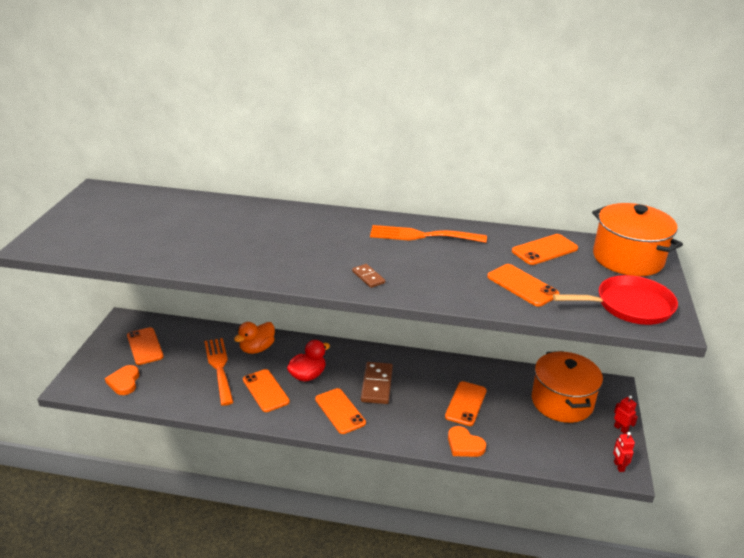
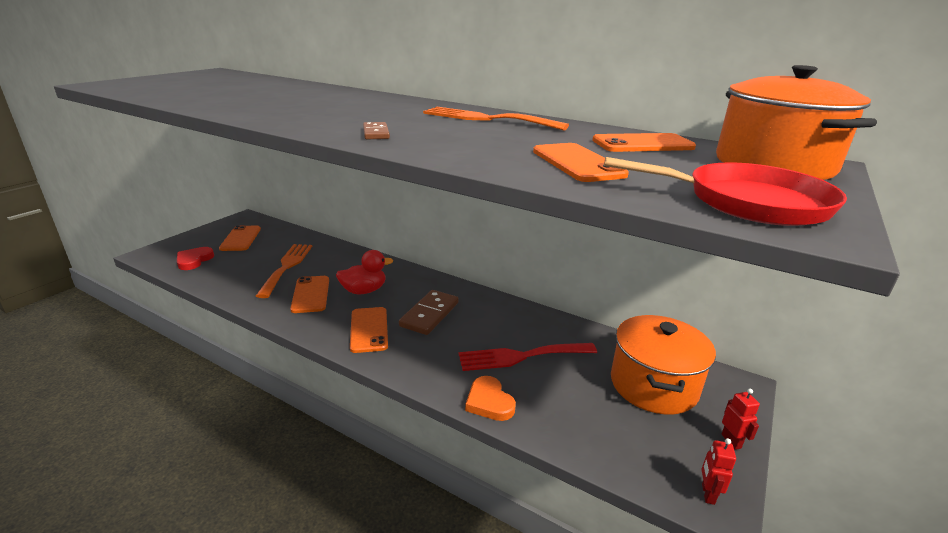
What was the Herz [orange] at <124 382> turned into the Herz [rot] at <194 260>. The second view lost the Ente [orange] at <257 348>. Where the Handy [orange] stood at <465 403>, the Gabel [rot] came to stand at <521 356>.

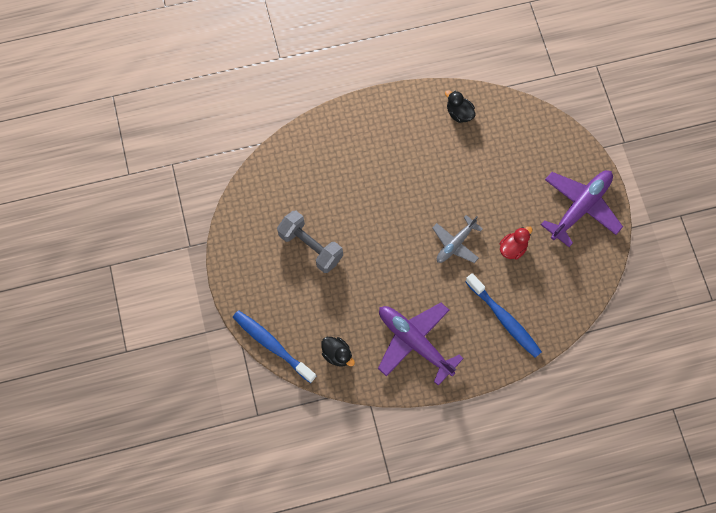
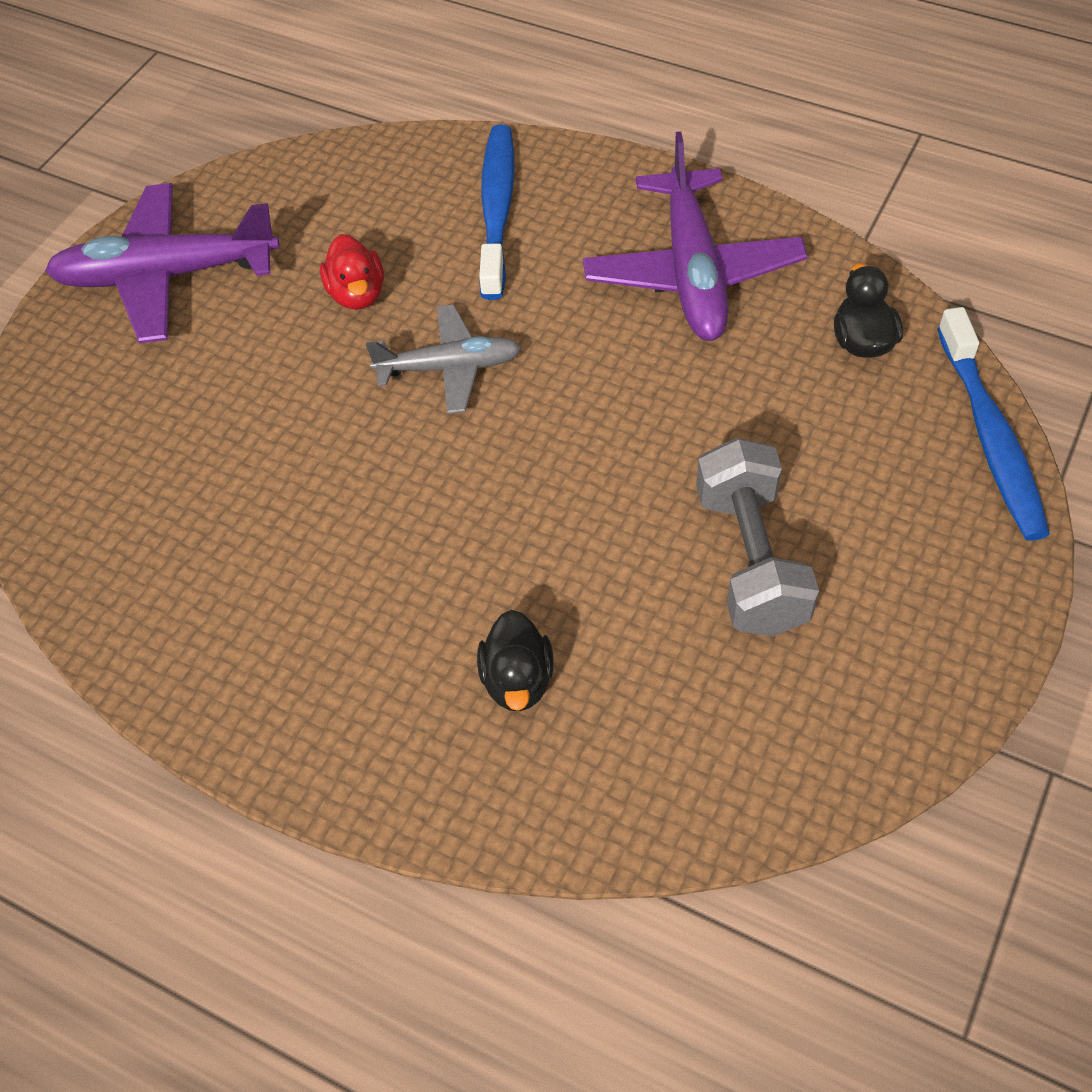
The Ente [schwarz] ended up elsewhere, having gone from <459 113> to <517 680>. The Ente [rot] at <513 248> ended up facing another way, 105 degrees counterclockwise from before.

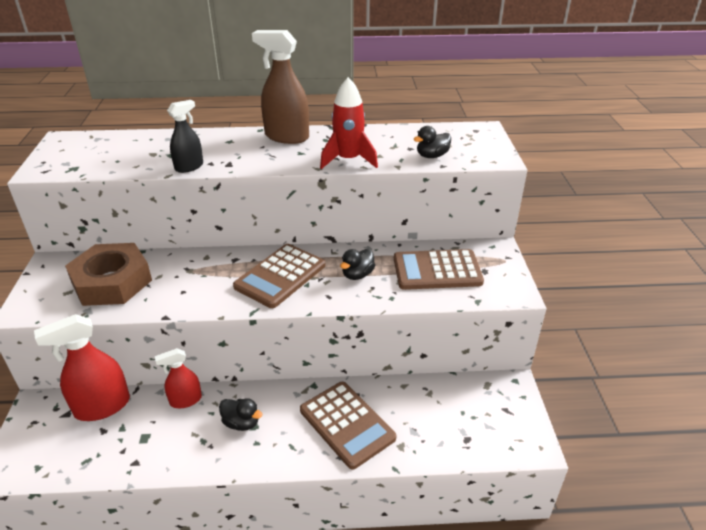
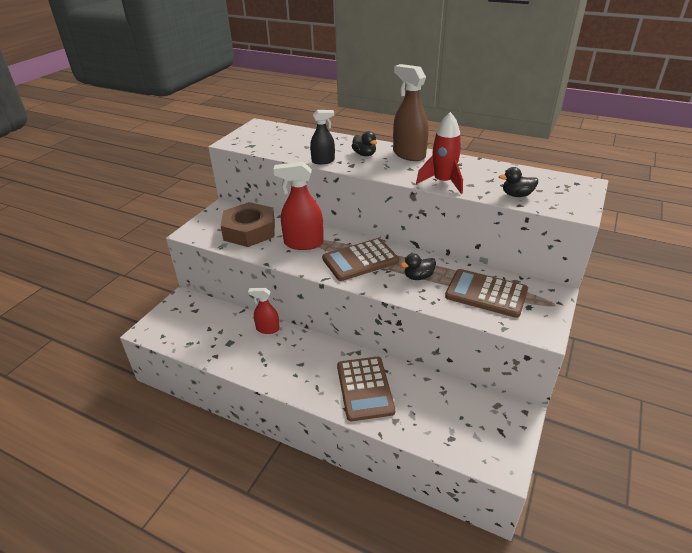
The Sprühflasche [rot] ended up elsewhere, having gone from <102 407> to <303 243>. The Ente [schwarz] ended up elsewhere, having gone from <241 423> to <364 154>.

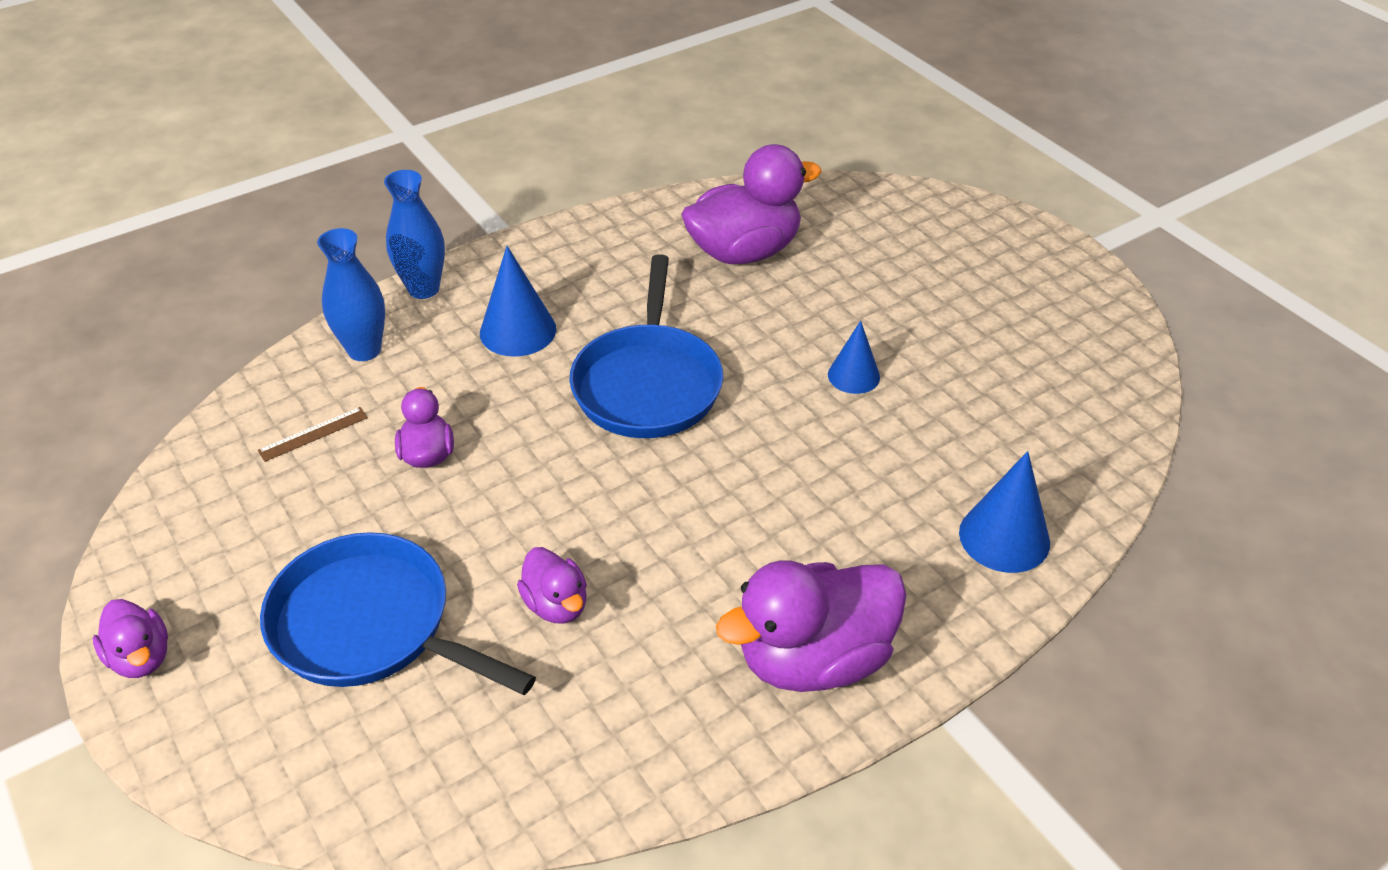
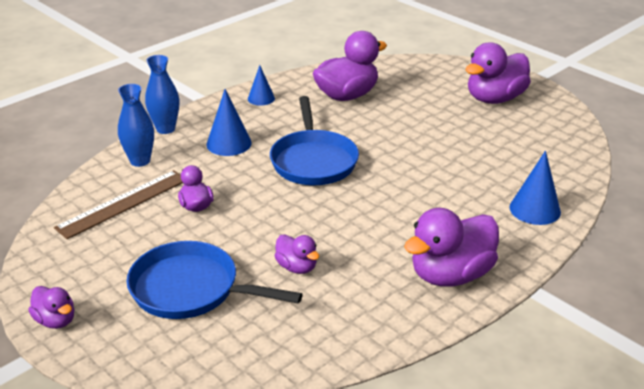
The size of the Lineal [braun] at <313 434> changed by a factor of 2.17. The Kegel [blau] ended up elsewhere, having gone from <853 375> to <261 98>. The second view gained the Ente [lila] at <494 99>.

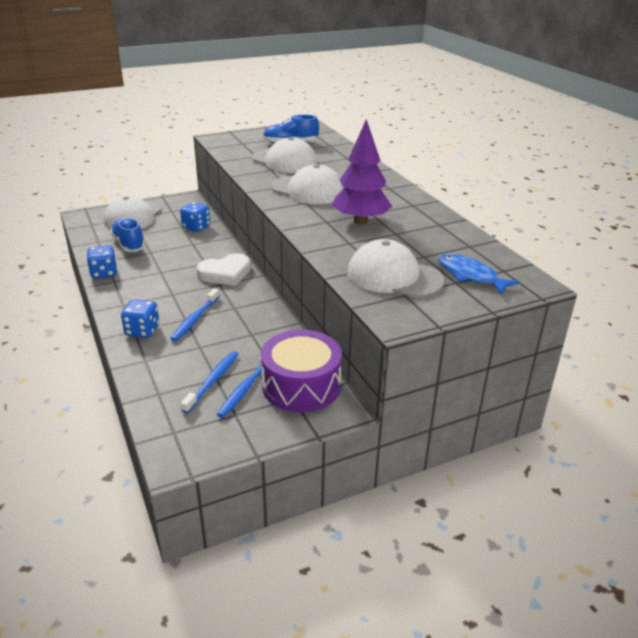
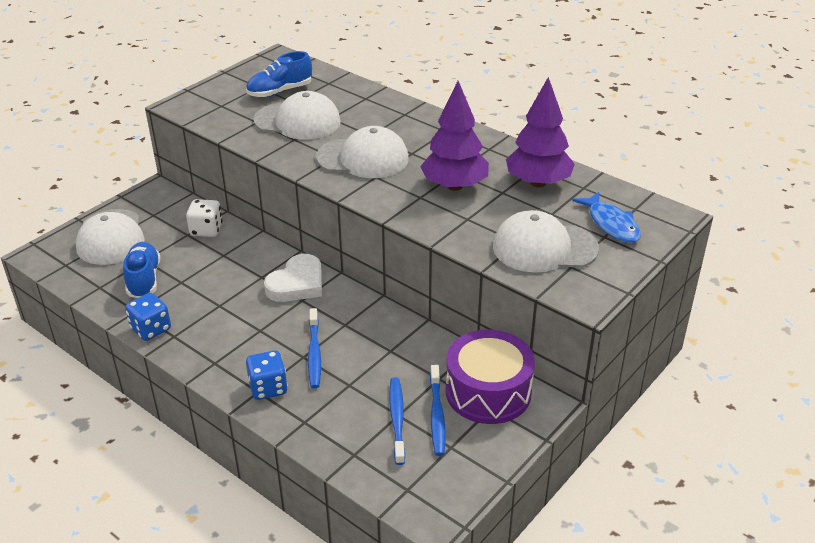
The Schuh [blau] at <129 244> ended up facing another way, 45 degrees clockwise from before. What was the Spielwürfel [blau] at <196 227> turned into the Spielwürfel [weiß] at <206 230>. The Fisch [blau] at <470 275> ended up facing another way, 135 degrees counterclockwise from before. The second view gained the Baum [lila] at <538 182>.

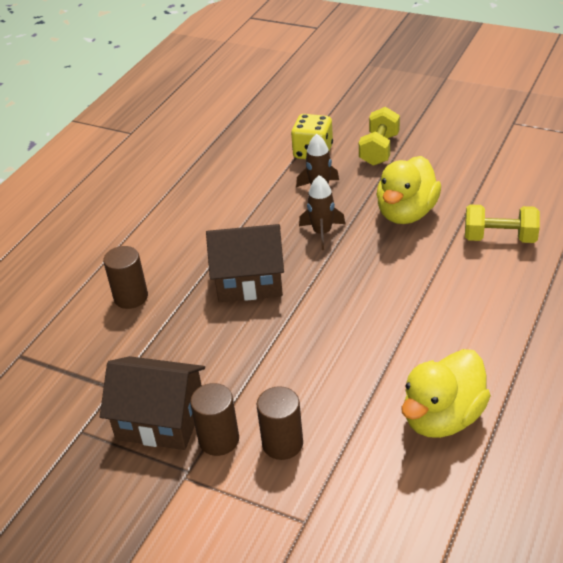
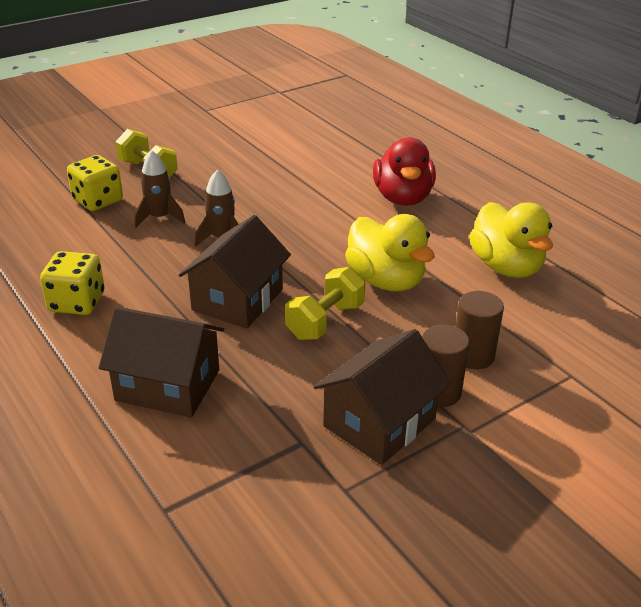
Where the Vollzylinder [braun] stood at <131 297>, the Haus [braun] came to stand at <168 385>. The Ente [gelb] ended up elsewhere, having gone from <406 213> to <386 281>. The Hantel [gelb] ended up elsewhere, having gone from <500 238> to <325 321>. The second view gained the Spielwürfel [gelb] at <77 302>. The second view gained the Ente [rot] at <402 198>.

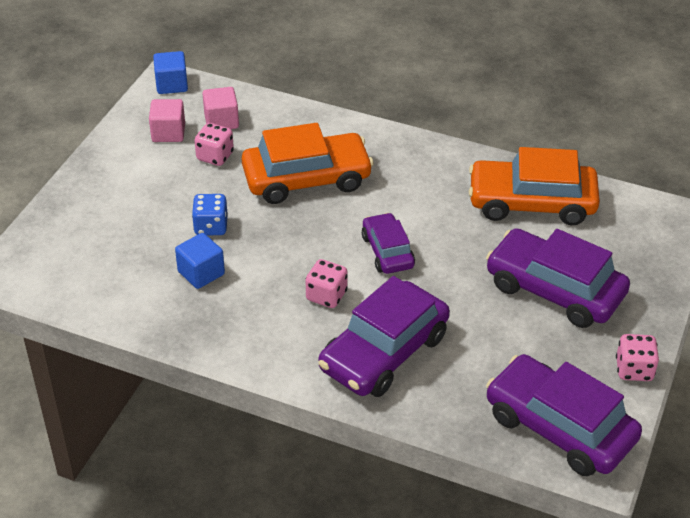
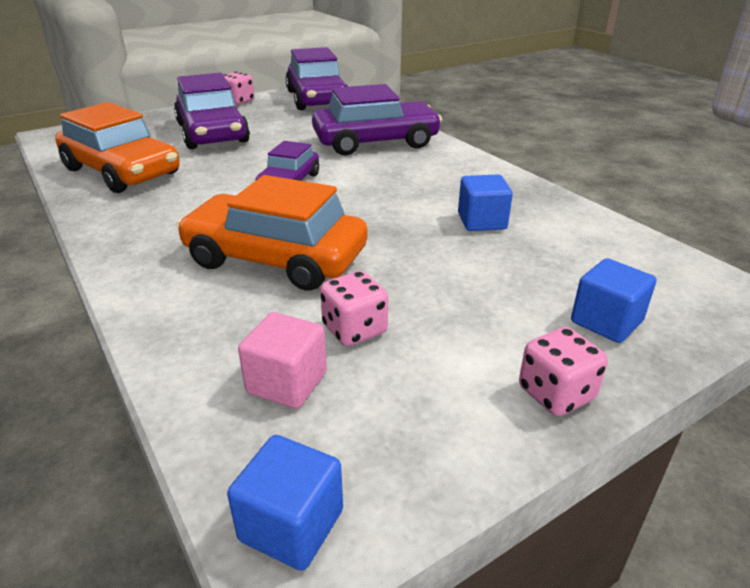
The second view lost the Kubus [rosa] at <168 133>. The second view lost the Spielwürfel [blau] at <211 227>. The Spielwürfel [rosa] ended up elsewhere, having gone from <326 296> to <556 394>. The second view gained the Kubus [blau] at <606 322>.

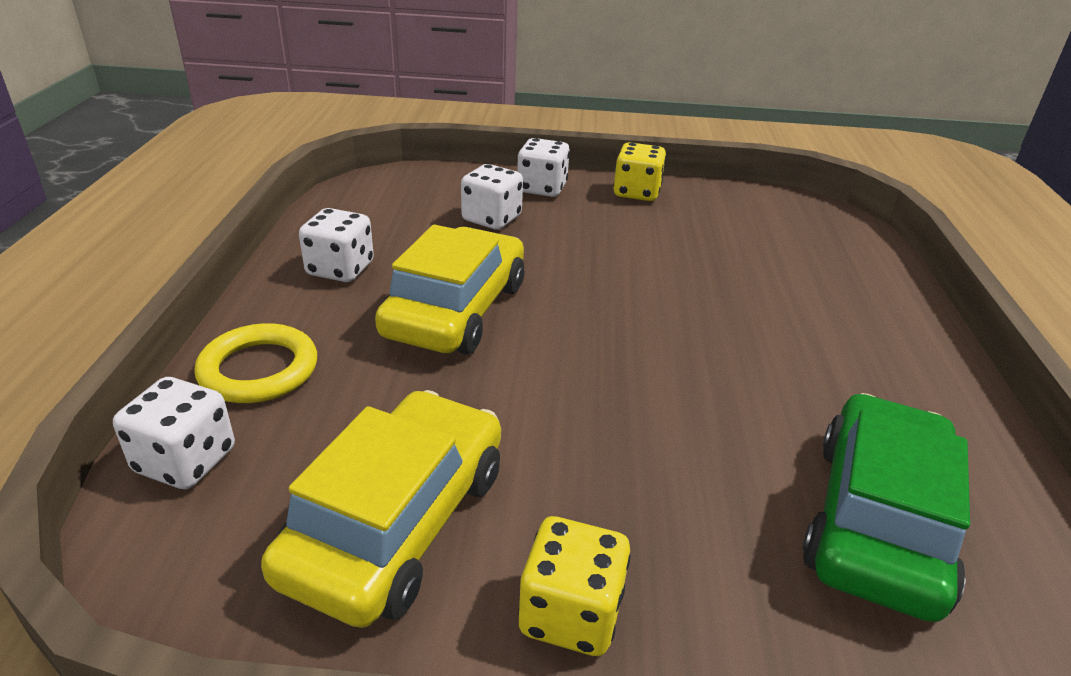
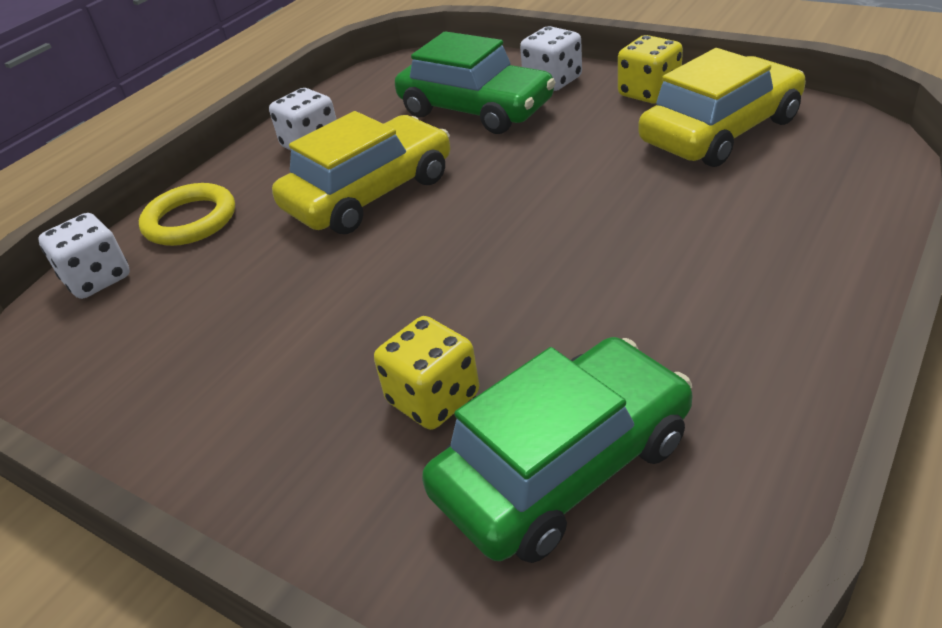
The Auto [gelb] ended up elsewhere, having gone from <397 522> to <720 131>. Where the Spielwürfel [weiß] stood at <491 219>, the Auto [grün] came to stand at <476 109>. The Spielwürfel [gelb] ended up elsewhere, having gone from <571 613> to <433 398>.

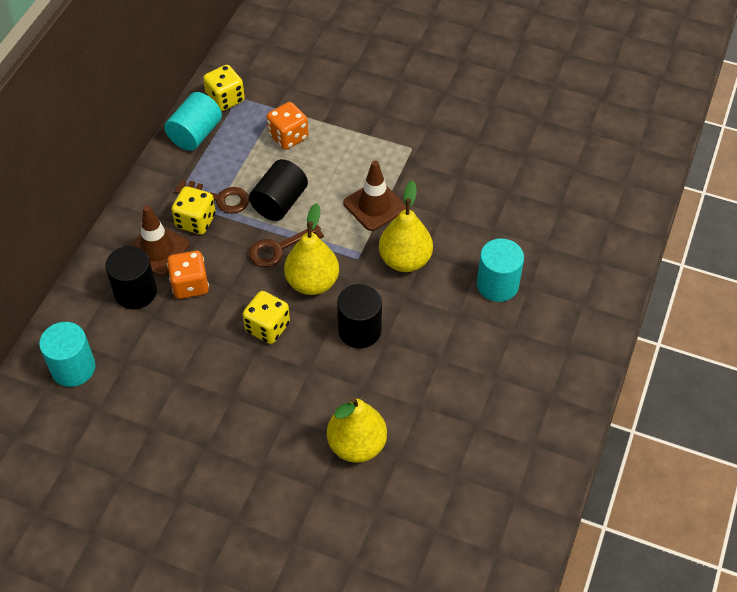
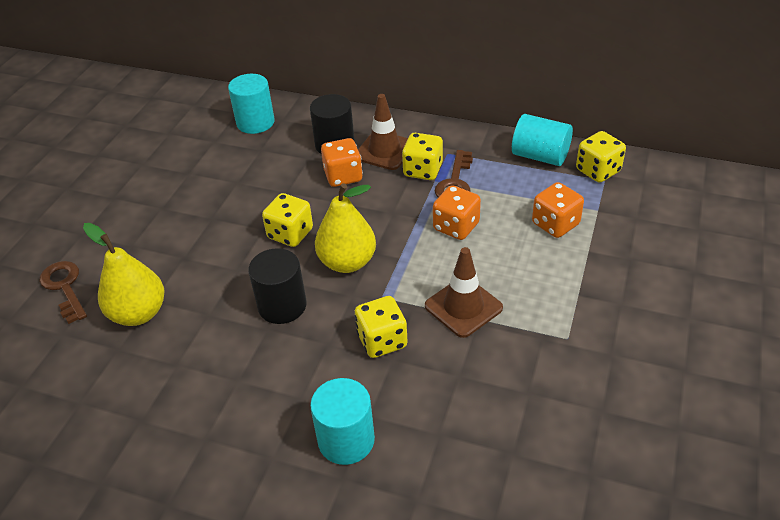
Where the Vollzylinder [schwarz] stood at <279 203>, the Spielwürfel [orange] came to stand at <456 227>. The Schlüssel [braun] ended up elsewhere, having gone from <279 249> to <64 287>. Where the Birne [gelb] stood at <405 260>, the Spielwürfel [gelb] came to stand at <382 341>.

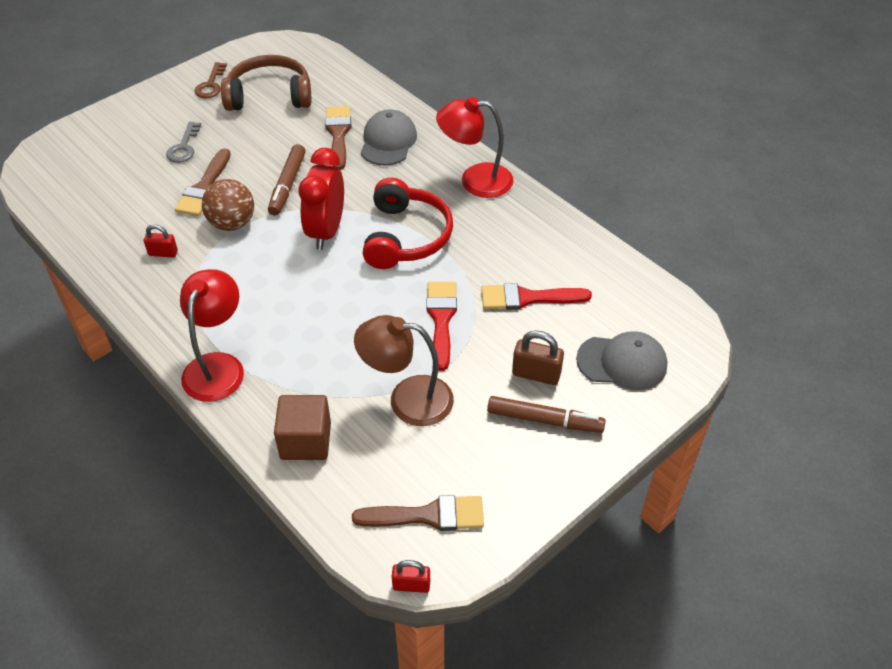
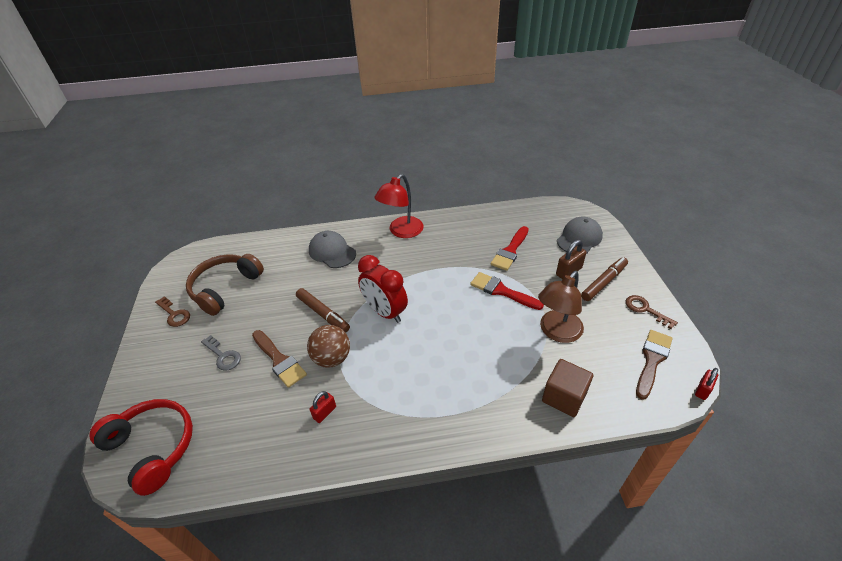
The second view lost the Lampe [rot] at <217 366>. The second view lost the Pinsel [braun] at <338 134>. The Kopfhörer [rot] ended up elsewhere, having gone from <406 236> to <153 447>. The second view gained the Schlüssel [braun] at <645 310>.

